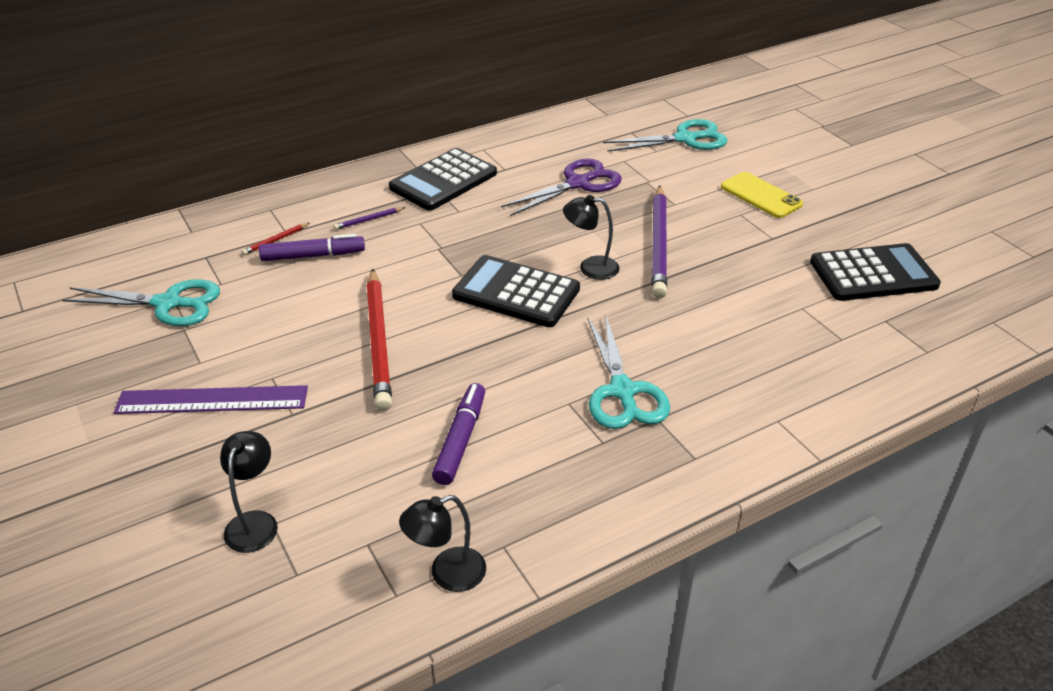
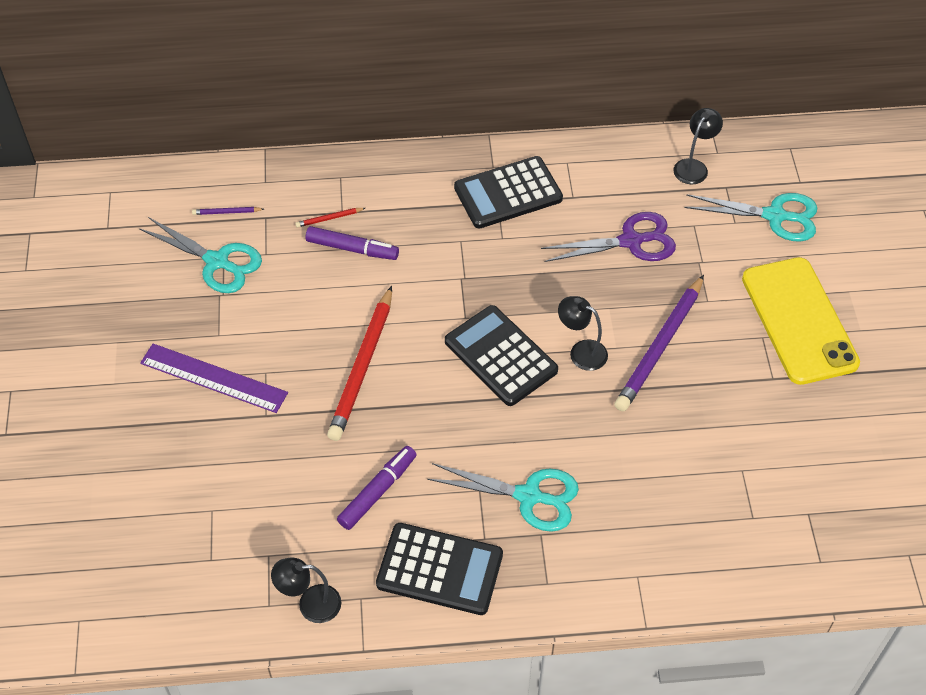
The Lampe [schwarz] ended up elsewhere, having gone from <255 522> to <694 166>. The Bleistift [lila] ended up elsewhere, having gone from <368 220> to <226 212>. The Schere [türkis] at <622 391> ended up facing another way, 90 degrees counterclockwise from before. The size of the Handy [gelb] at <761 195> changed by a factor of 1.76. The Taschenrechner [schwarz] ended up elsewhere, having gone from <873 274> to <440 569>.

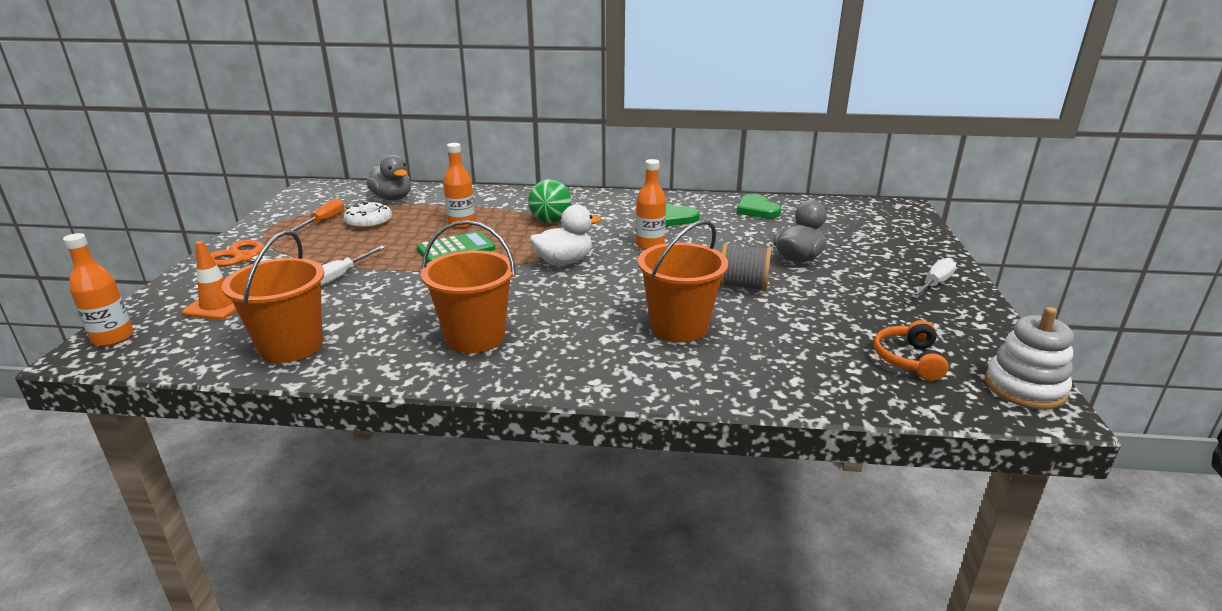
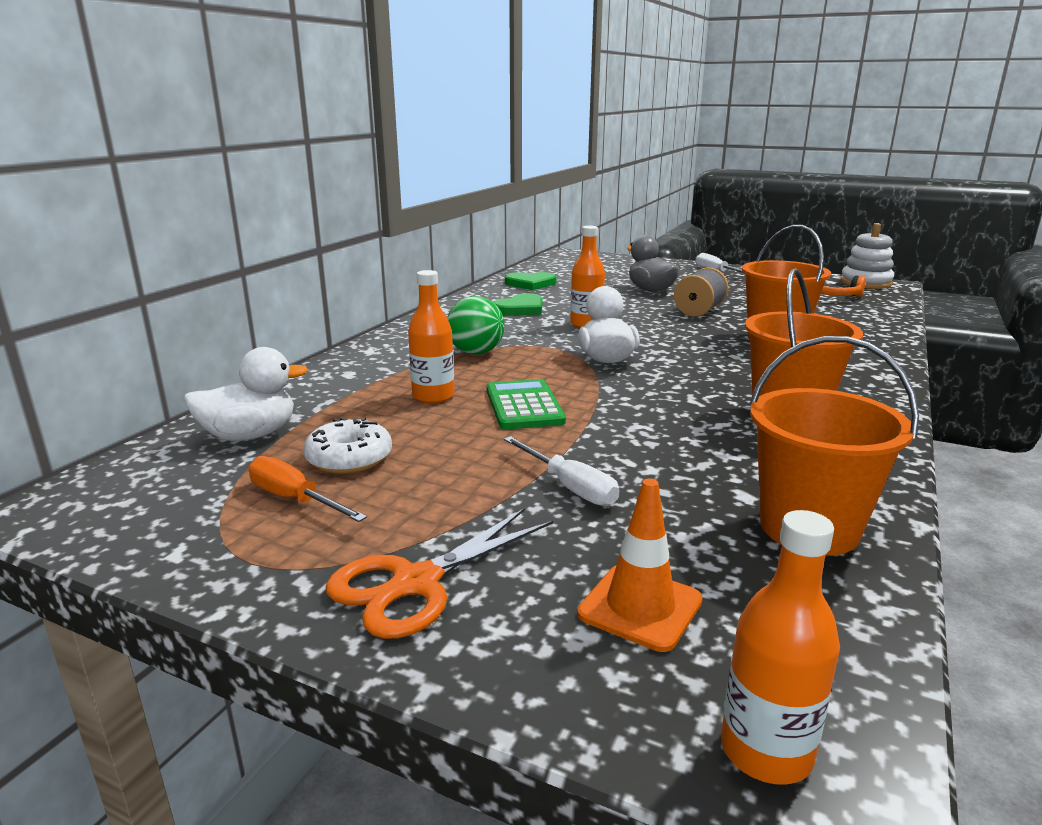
What was the Ente [grau] at <392 198> turned into the Ente [weiß] at <250 435>.

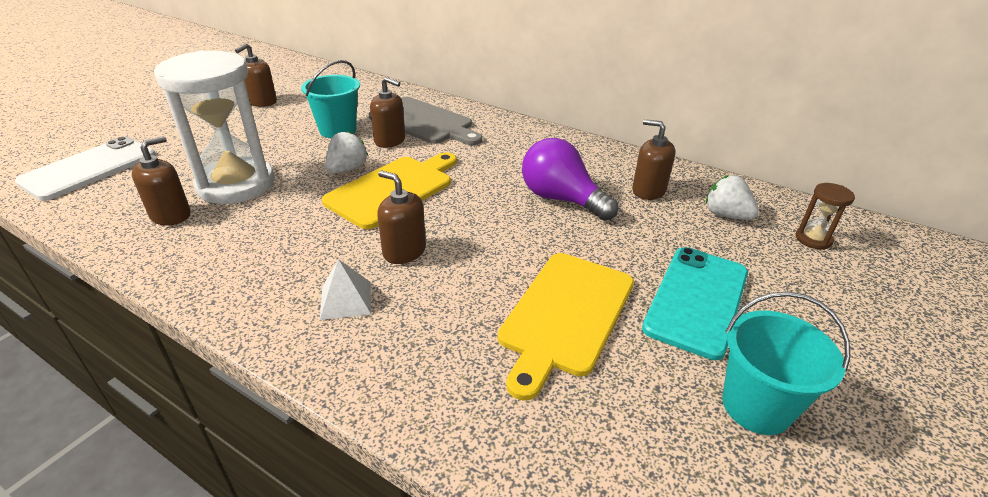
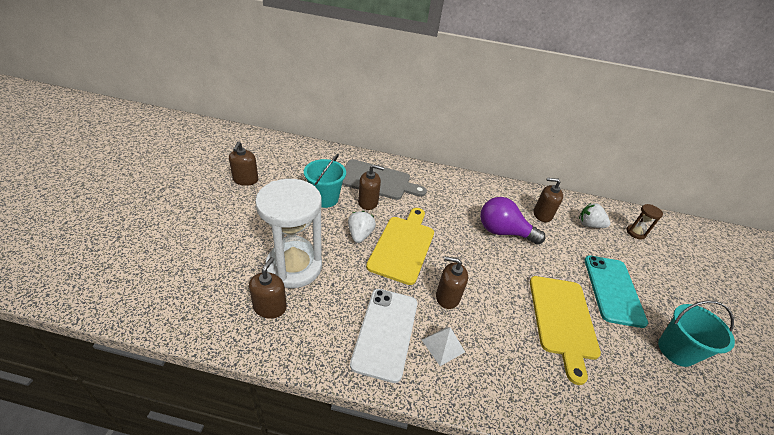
The Handy [weiß] ended up elsewhere, having gone from <89 168> to <385 332>.

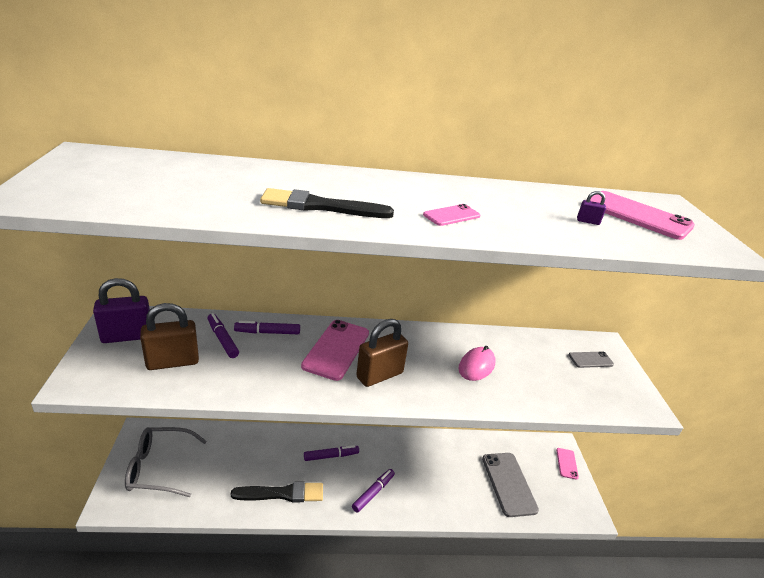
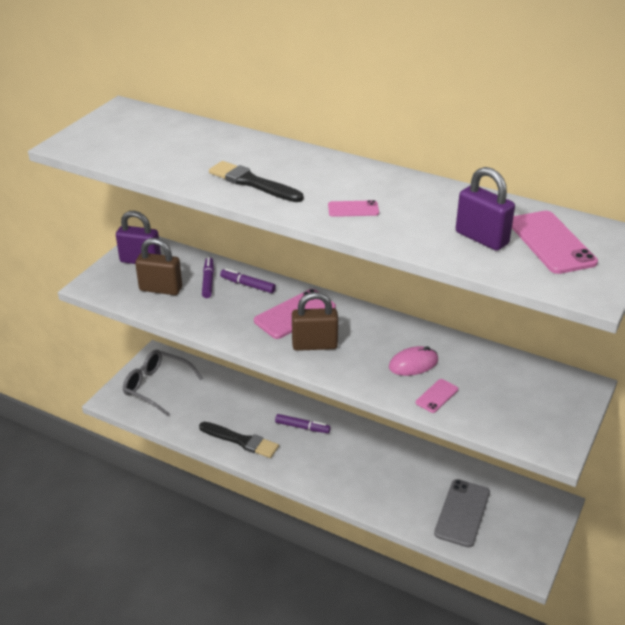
The second view lost the Filzstift [lila] at <373 493>. The Handy [rosa] ended up elsewhere, having gone from <567 463> to <437 396>. The second view lost the Handy [grau] at <590 360>. The size of the Vorhängeschloss [lila] at <588 221> changed by a factor of 2.46.

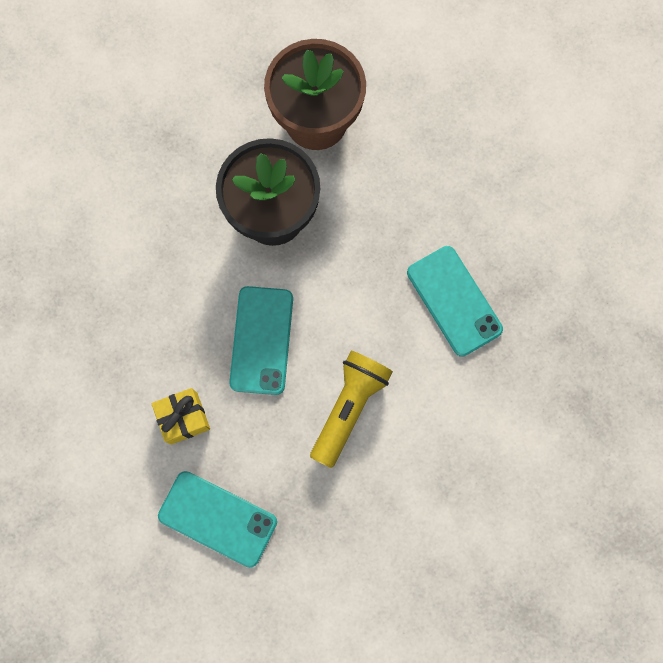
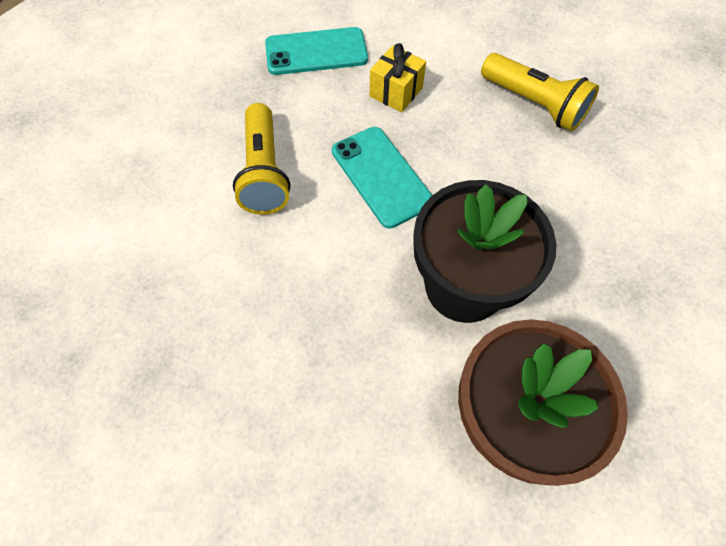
The second view lost the Handy [türkis] at <454 301>. The second view gained the Taschenlampe [gelb] at <533 104>.

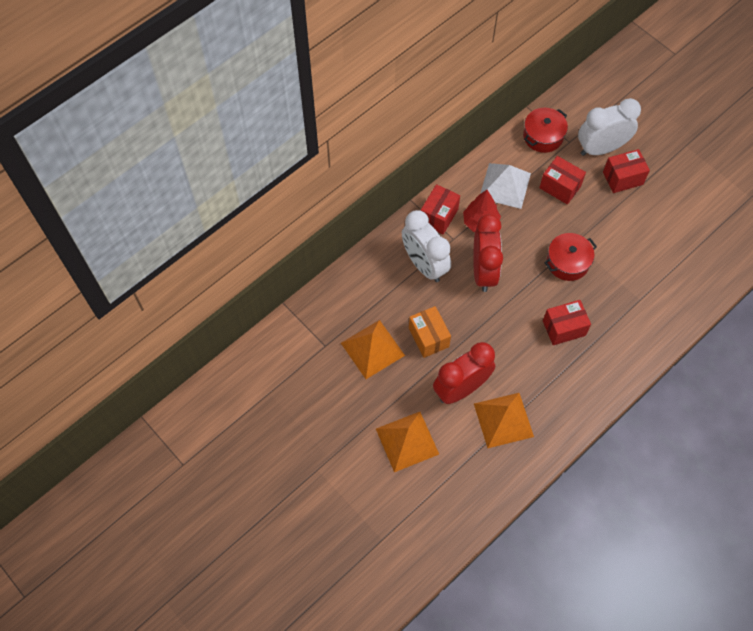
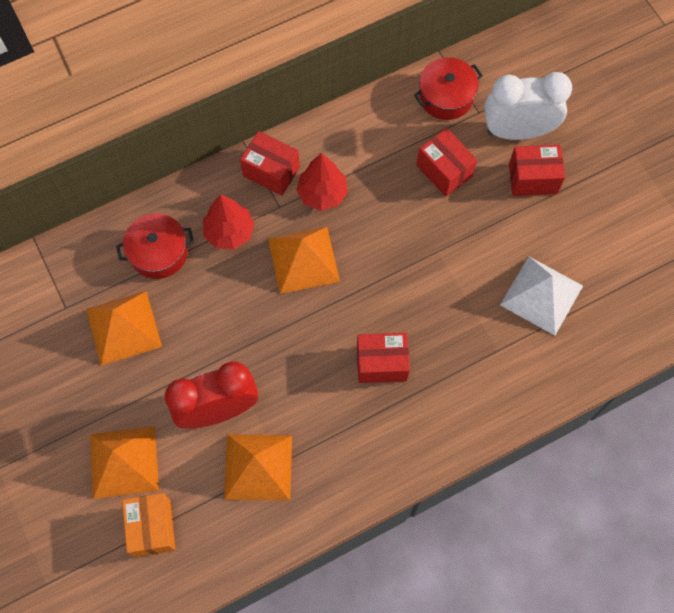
Where the Wecker [weiß] stood at <424 265>, the Baum [rot] came to stand at <229 232>. The Schachtel [orange] ended up elsewhere, having gone from <428 337> to <152 528>. The Schachtel [rot] at <438 216> ended up facing another way, 75 degrees clockwise from before. Where the Wecker [rot] stood at <483 271>, the Pyramide [orange] came to stand at <303 260>. The Pyramide [weiß] ended up elsewhere, having gone from <505 185> to <541 295>. The Kochtopf [rot] ended up elsewhere, having gone from <567 262> to <158 252>.

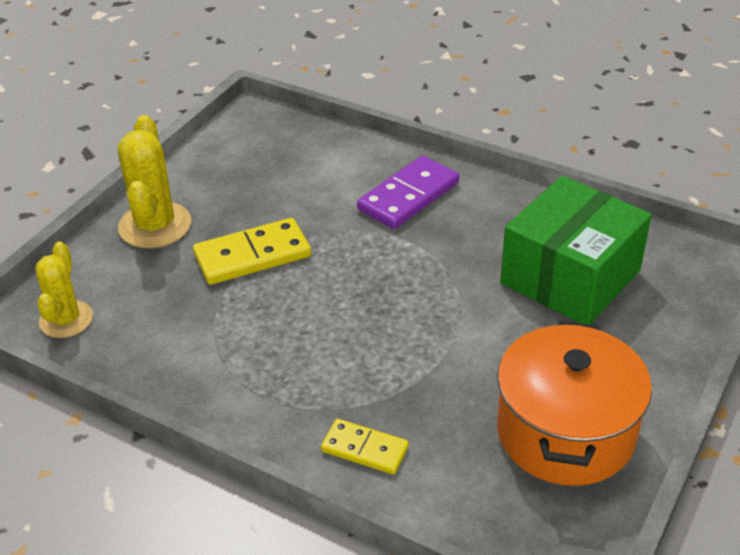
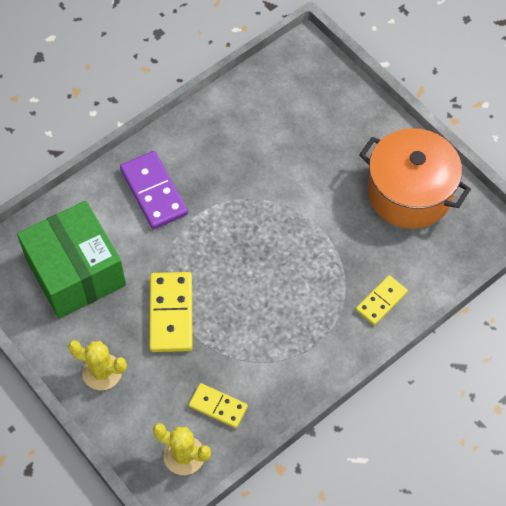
The size of the Kaktus [gelb] at <155 225> changed by a factor of 0.67. The Schachtel [grün] ended up elsewhere, having gone from <570 277> to <76 272>. The second view gained the Dominostein [gelb] at <218 406>.

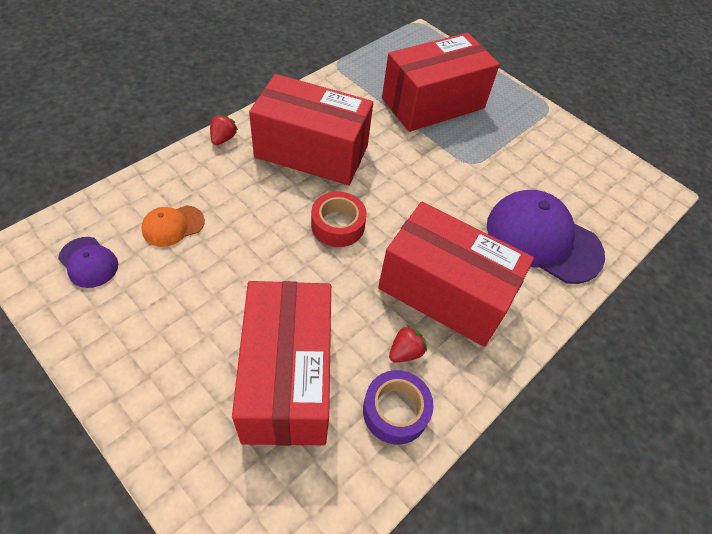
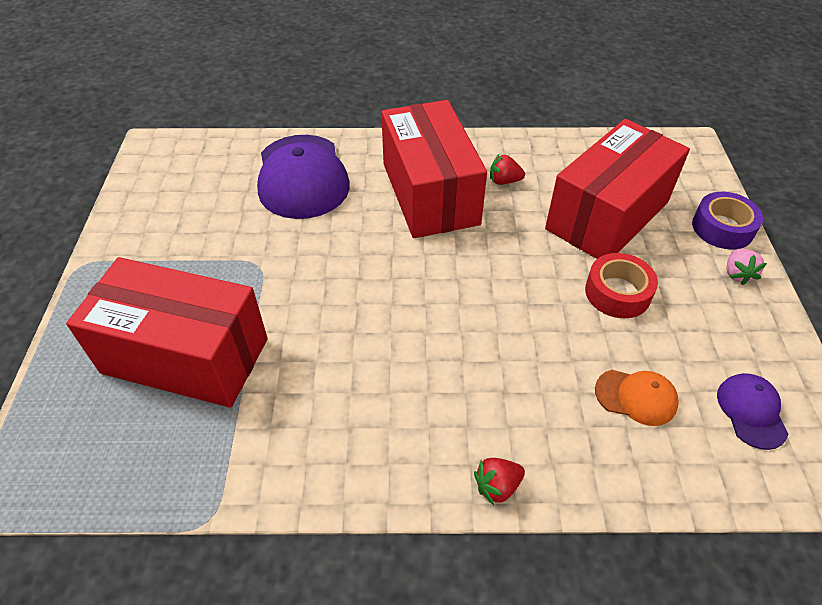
The second view lost the Schachtel [rot] at <311 151>. The Klebeband [rot] ended up elsewhere, having gone from <337 225> to <617 293>. The Klebeband [lila] ended up elsewhere, having gone from <395 411> to <722 228>. The second view gained the Erdbeere [rosa] at <737 274>.

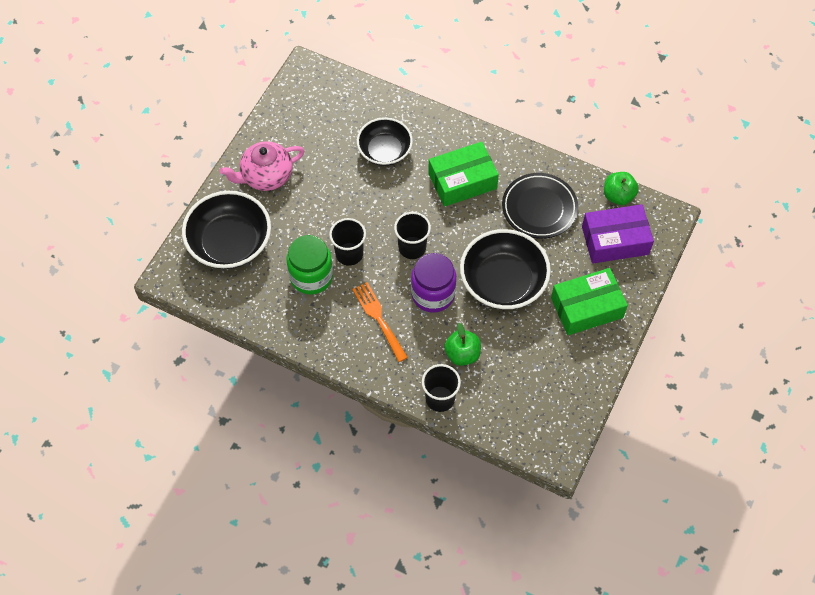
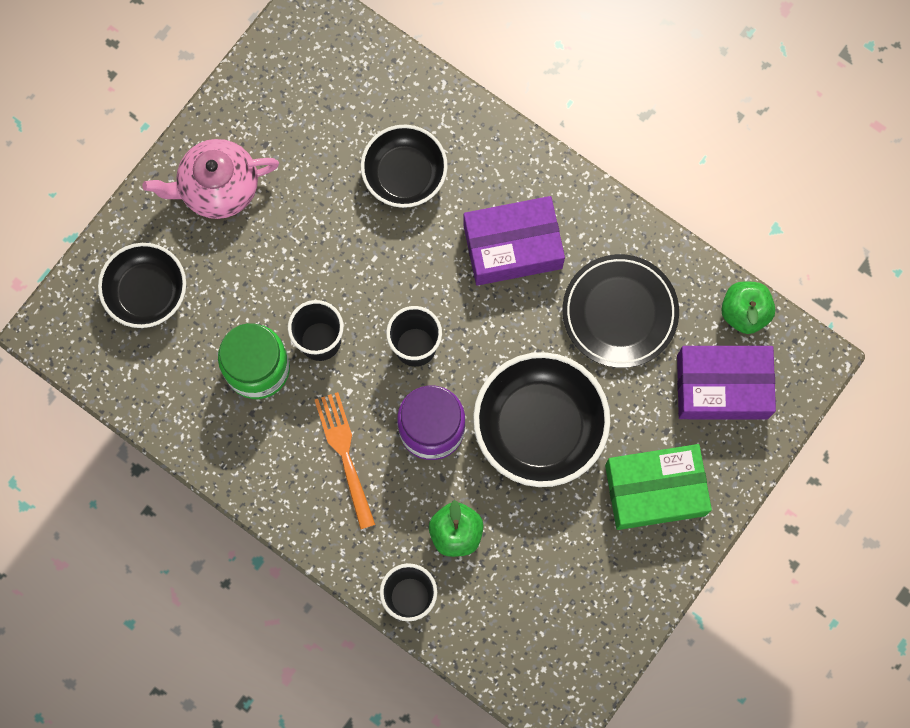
The size of the Schüssel [schwarz] at <230 243> changed by a factor of 0.66. What was the Schachtel [grün] at <462 181> turned into the Schachtel [lila] at <512 246>.

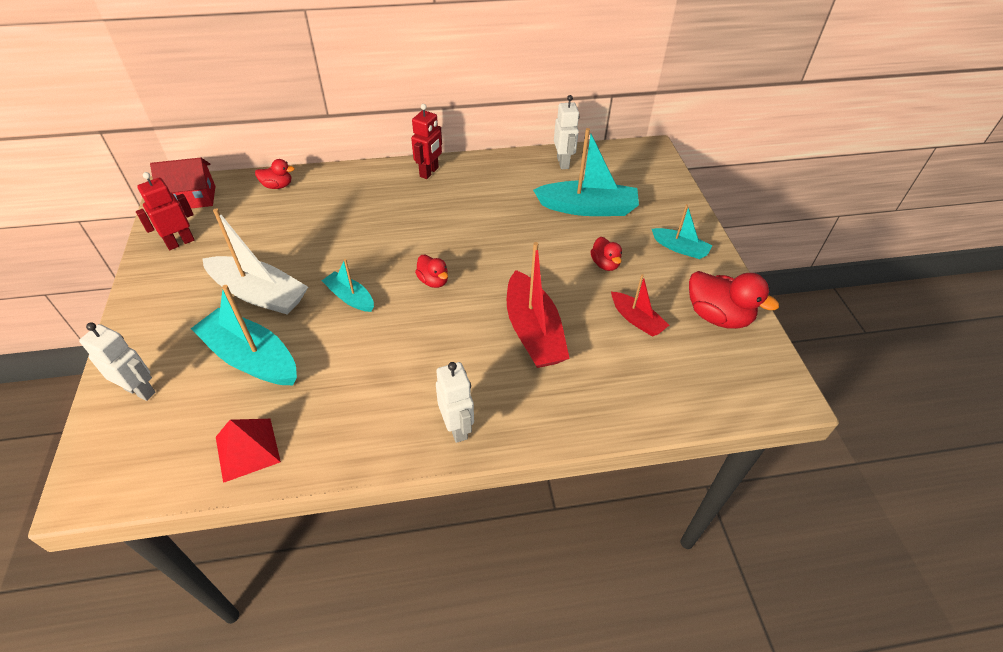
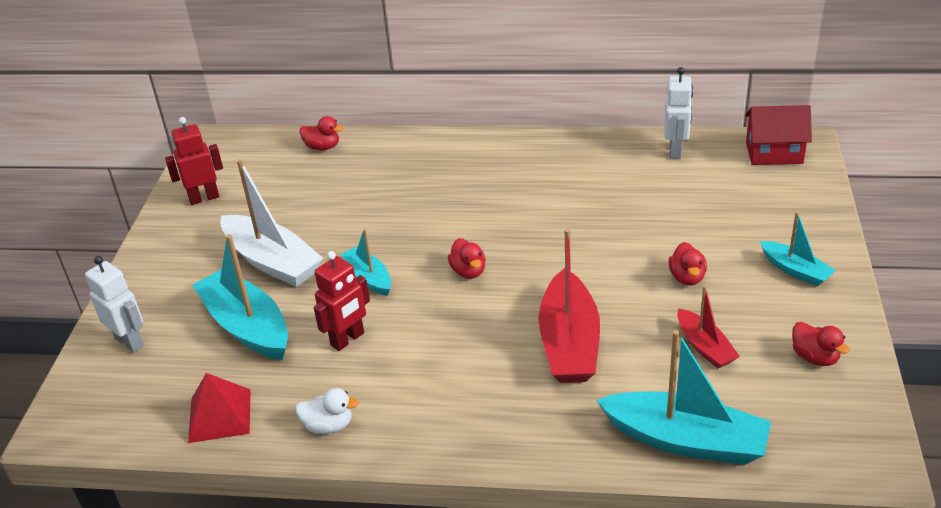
The Haus [rot] ended up elsewhere, having gone from <192 198> to <774 153>. The Roboter [rot] ended up elsewhere, having gone from <429 172> to <348 339>. The second view lost the Roboter [weiß] at <457 427>. The Boot [türkis] ended up elsewhere, having gone from <587 208> to <686 440>. The size of the Ente [rot] at <717 316> changed by a factor of 0.56. The second view gained the Ente [weiß] at <328 425>.

